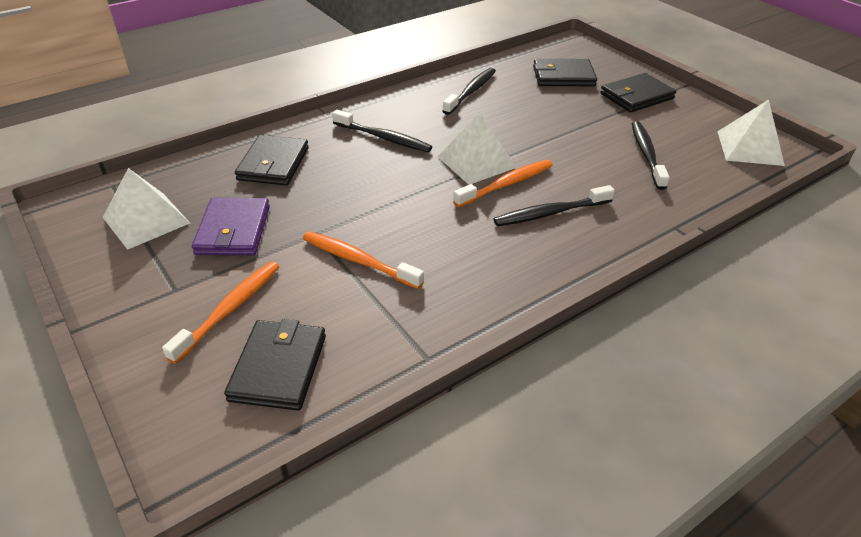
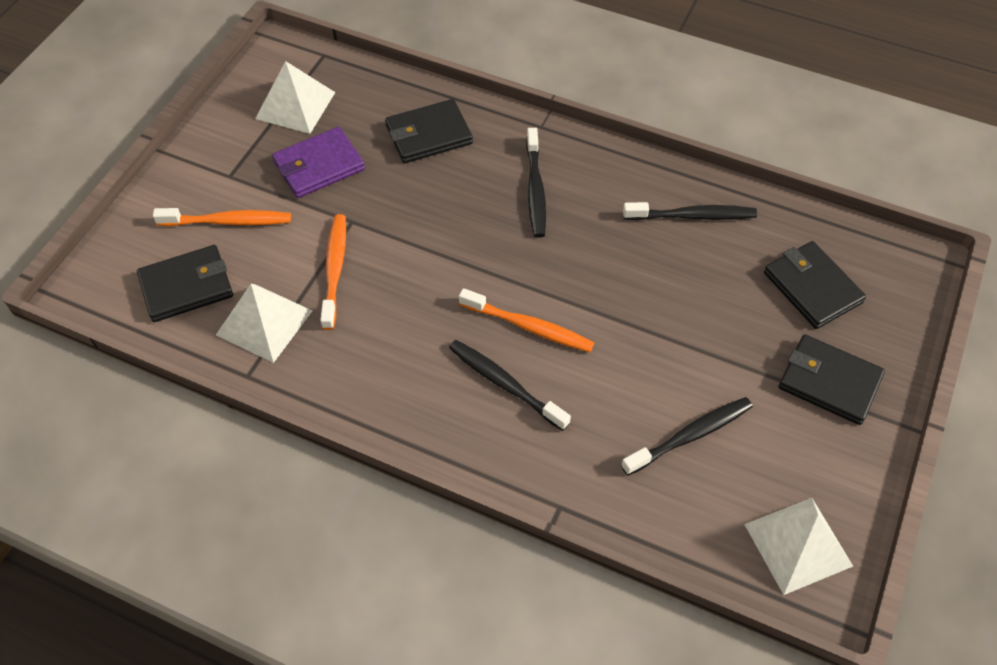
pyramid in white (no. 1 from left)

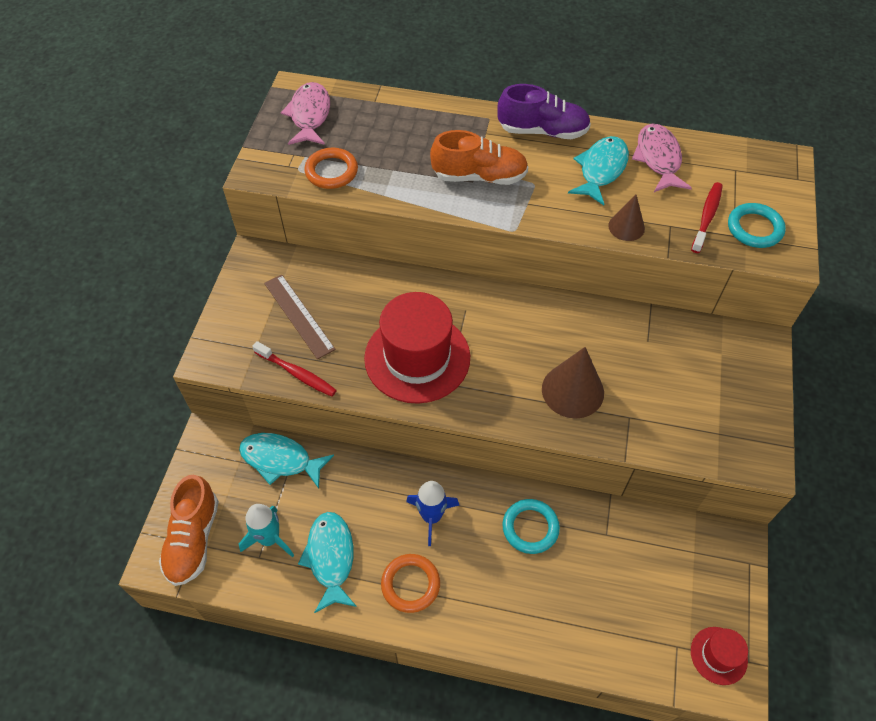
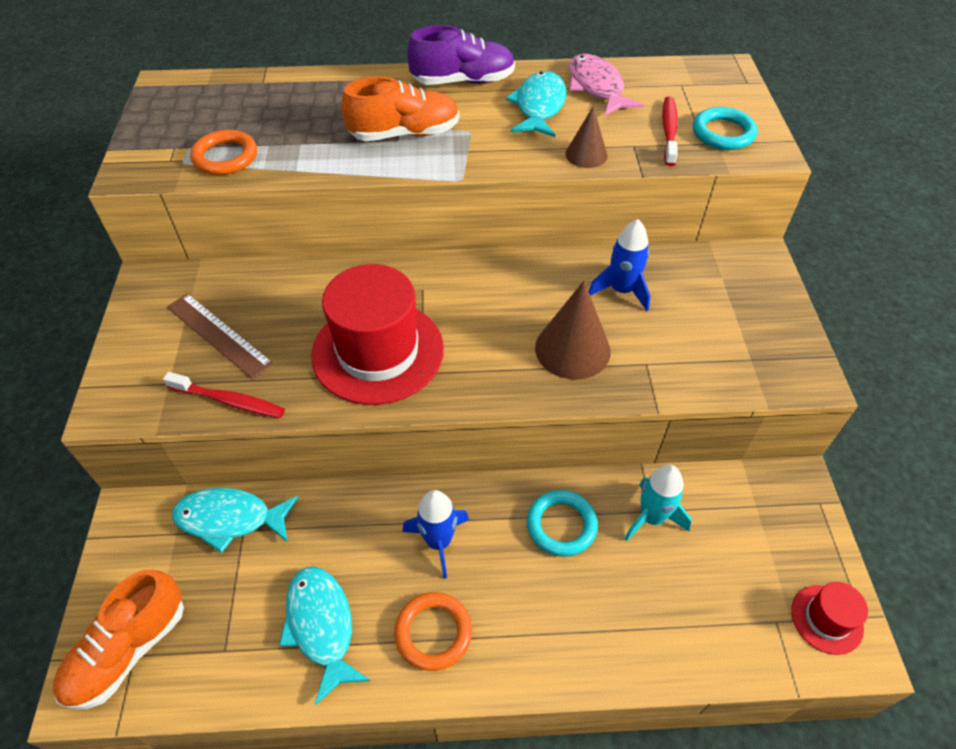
fish in pink (no. 1 from left in the first image)
shoe in orange (no. 1 from left)
rocket in turquoise
rocket in blue (no. 2 from left)

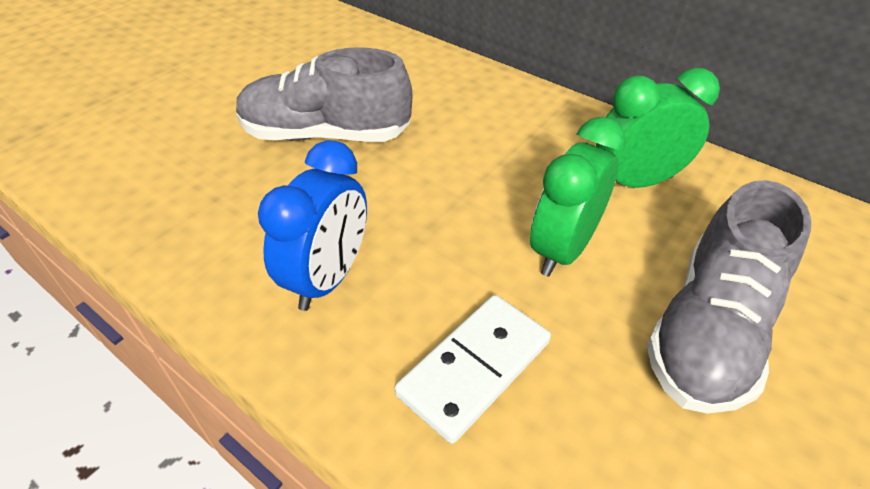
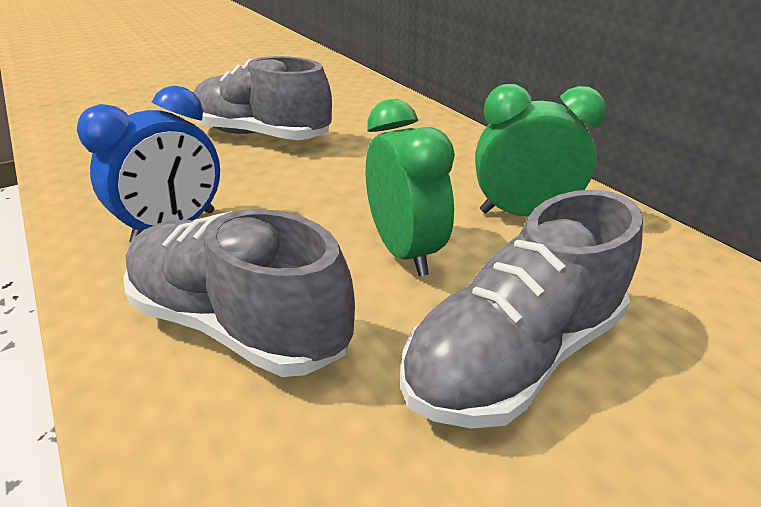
clock in green (no. 1 from left)
shoe in grey (no. 1 from left)

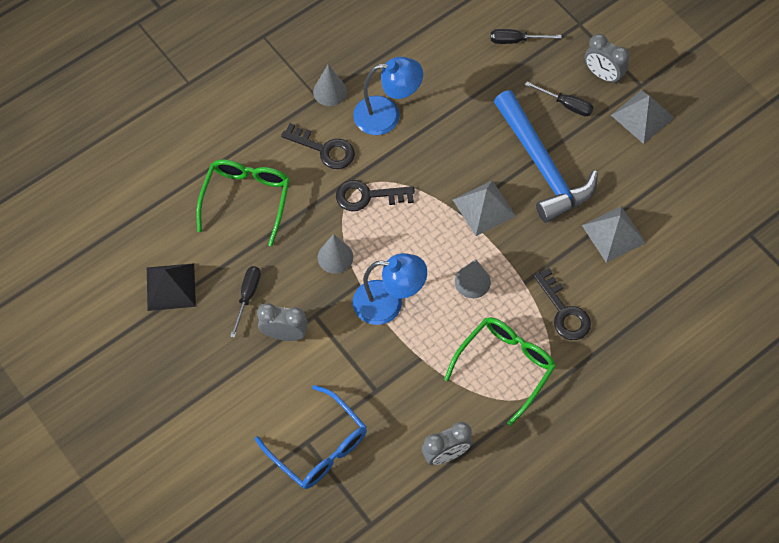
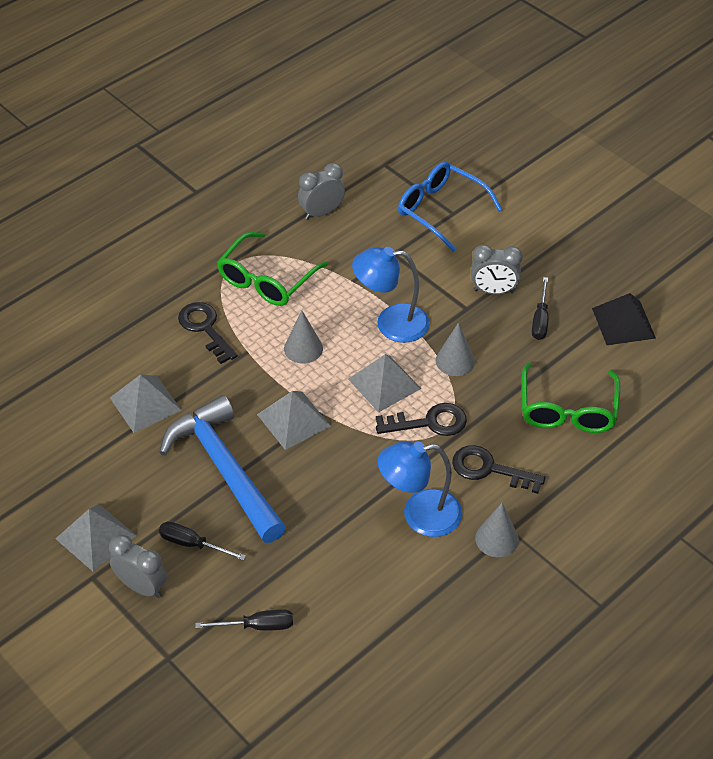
pyramid in grey (no. 4 from left)

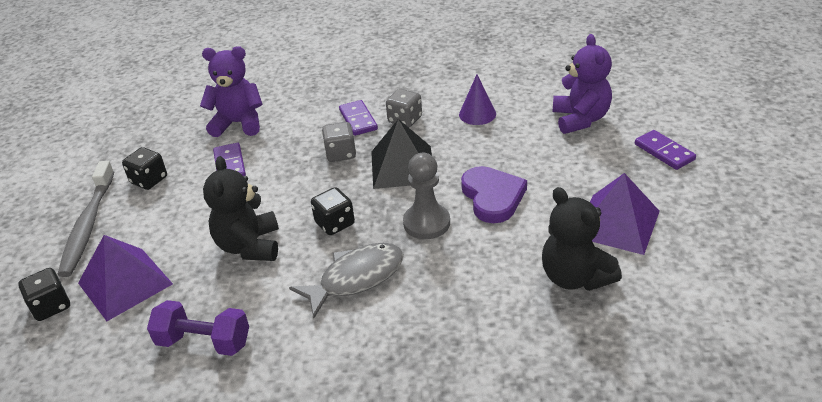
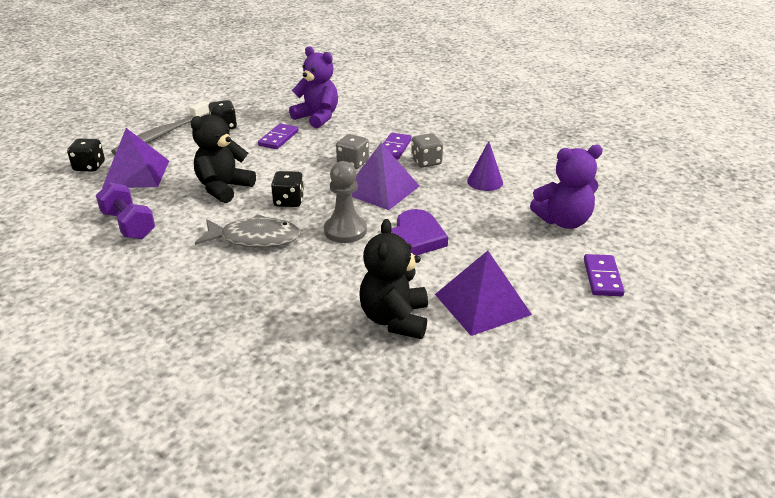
teddy bear in purple (no. 2 from left)
pyramid in purple (no. 2 from left)

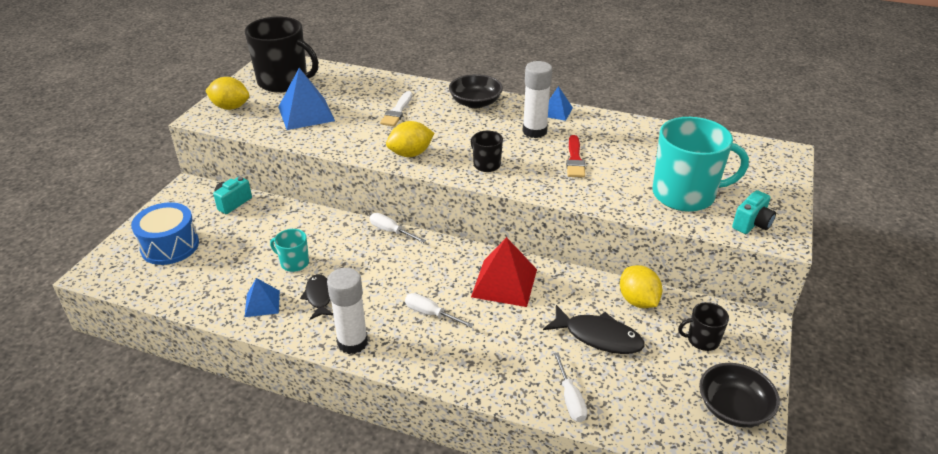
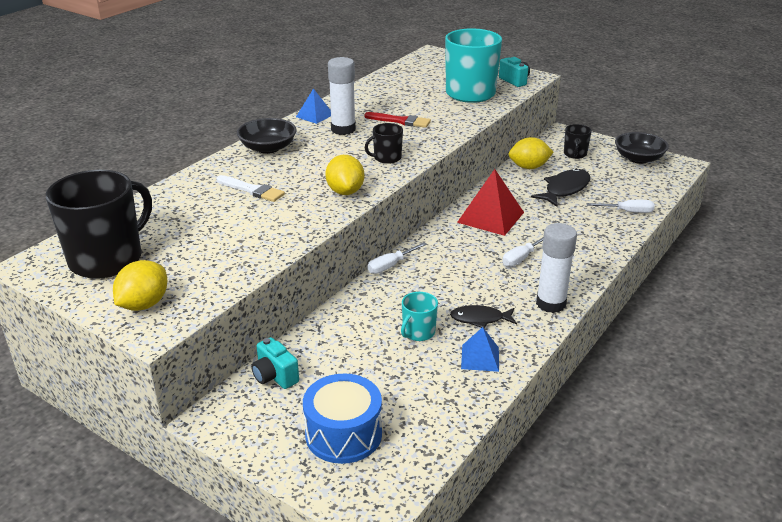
pyramid in blue (no. 2 from left in the first image)

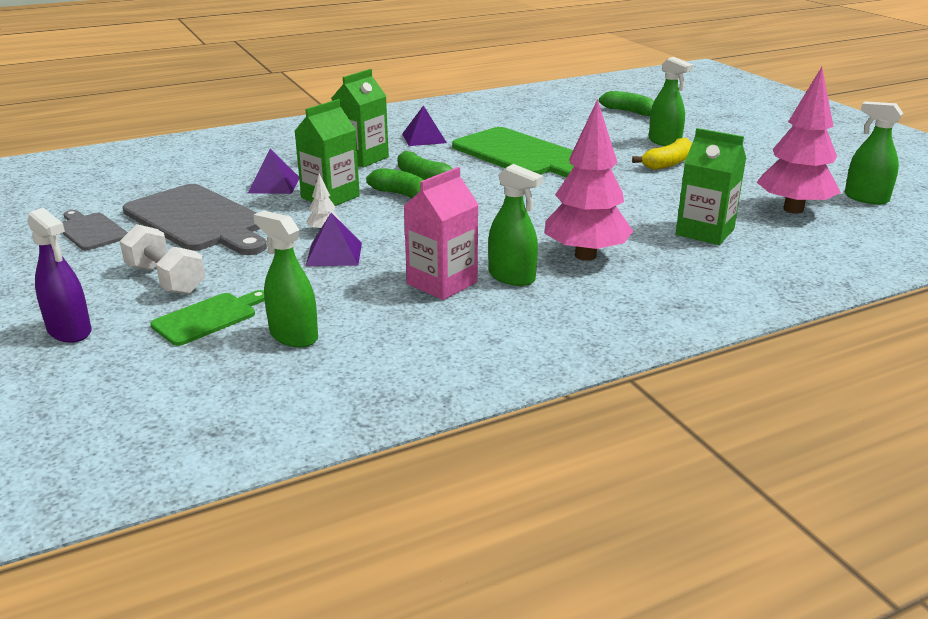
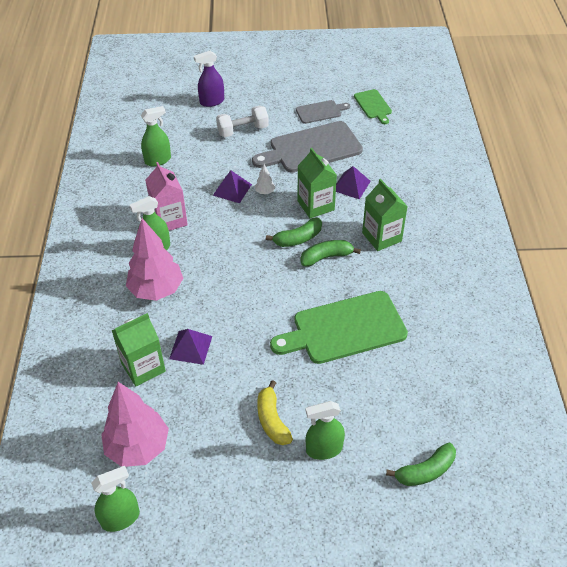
pyramid in purple (no. 1 from left)
cutting board in green (no. 2 from left)

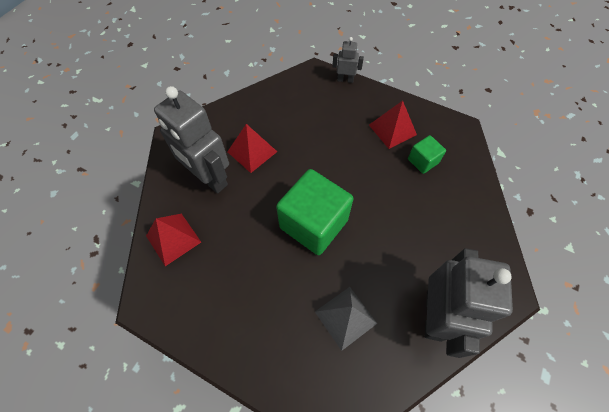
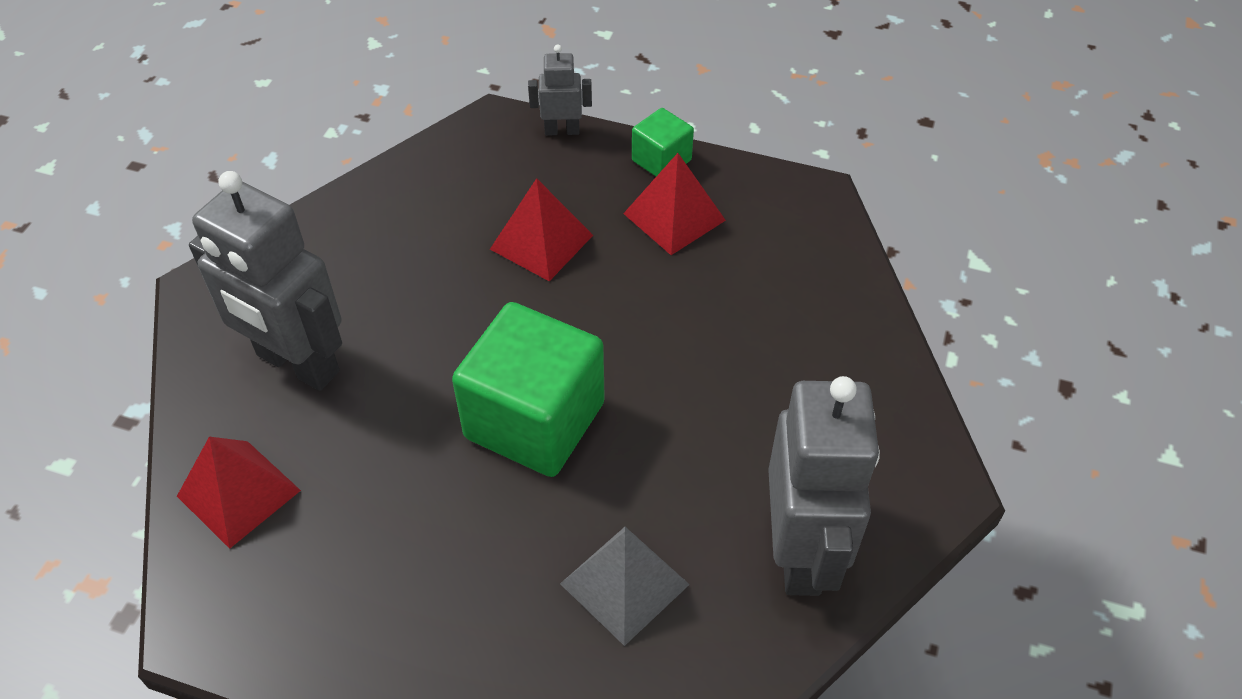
pyramid in red (no. 2 from left)
cube in green (no. 2 from left)

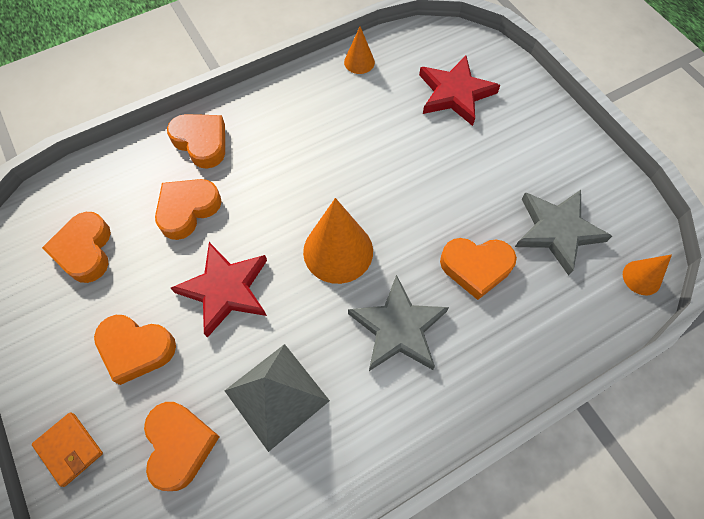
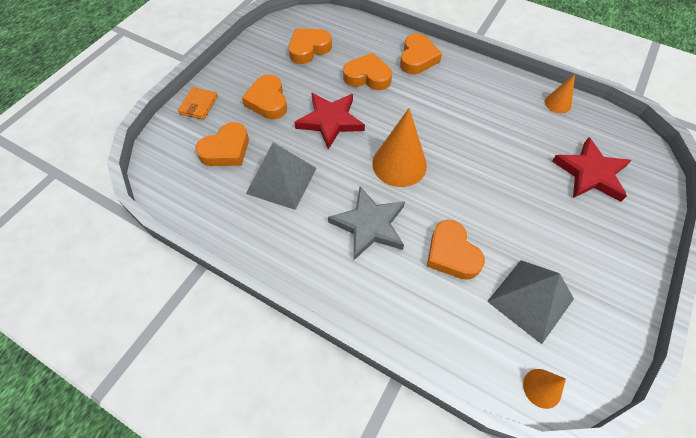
pyramid in grey (no. 2 from left)

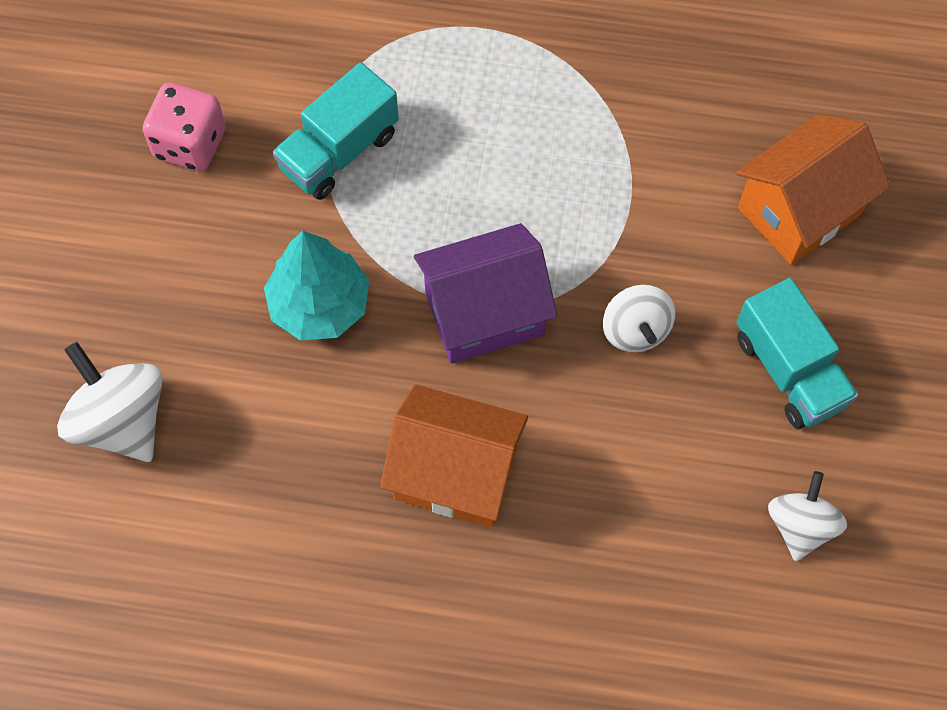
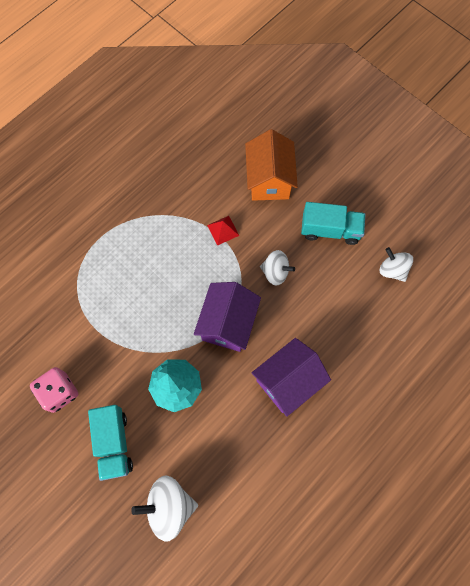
truck in turquoise (no. 1 from left)
house in purple (no. 2 from left)
pyramid in red

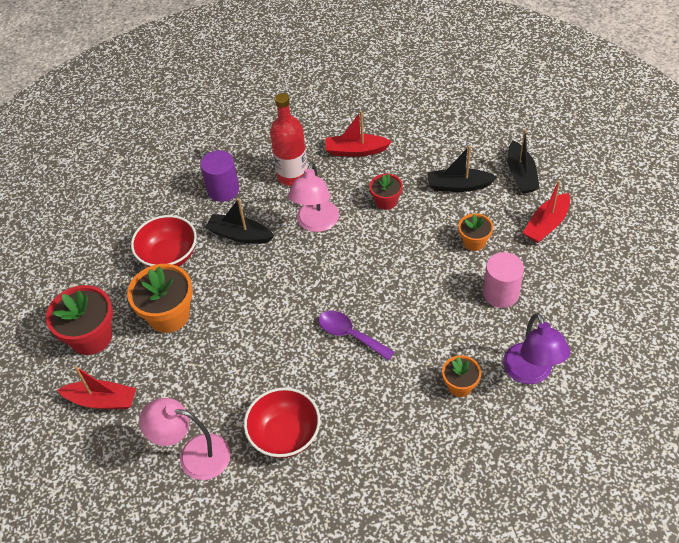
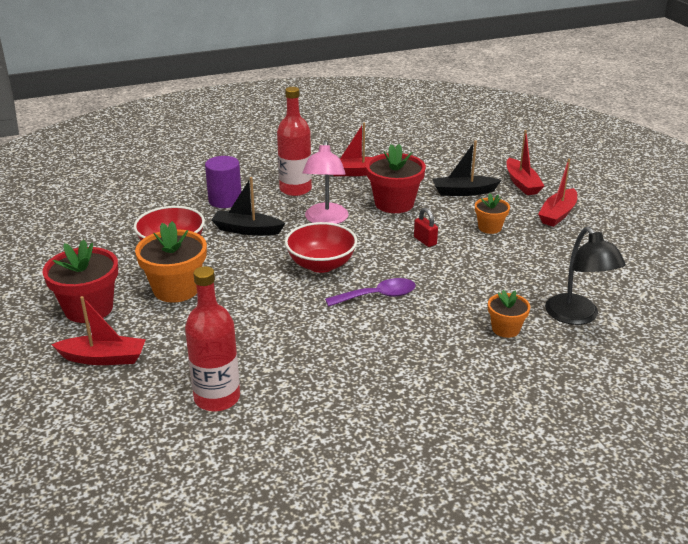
boat in red (no. 3 from left)
flower pot in red (no. 2 from left)
cylinder in pink
spoon in purple
lamp in black
bowl in red (no. 2 from left)
bottle in red (no. 1 from left)
padlock in red

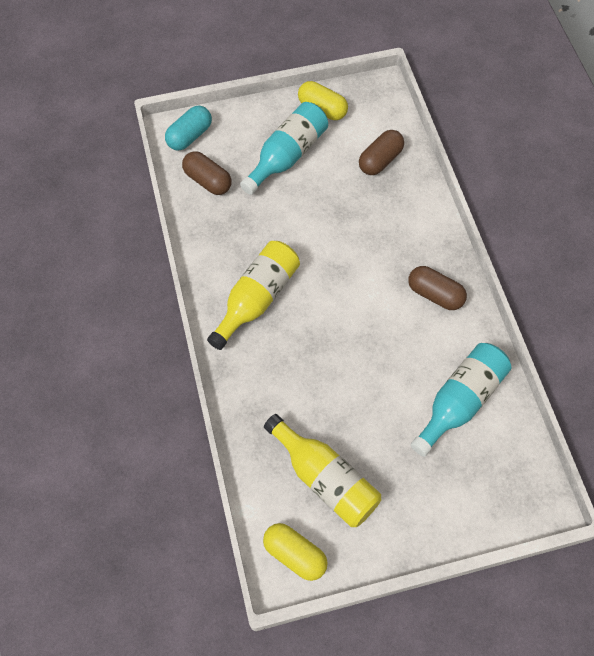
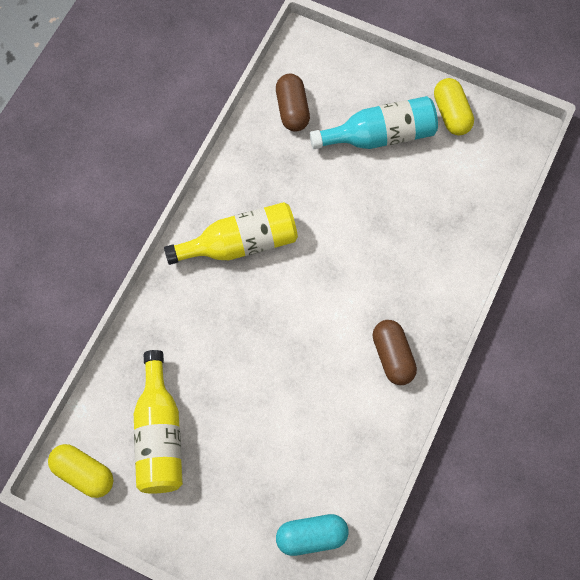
capsule in turquoise
capsule in brown (no. 2 from left in the first image)
bottle in turquoise (no. 2 from left in the first image)
capsule in yellow (no. 1 from left)

